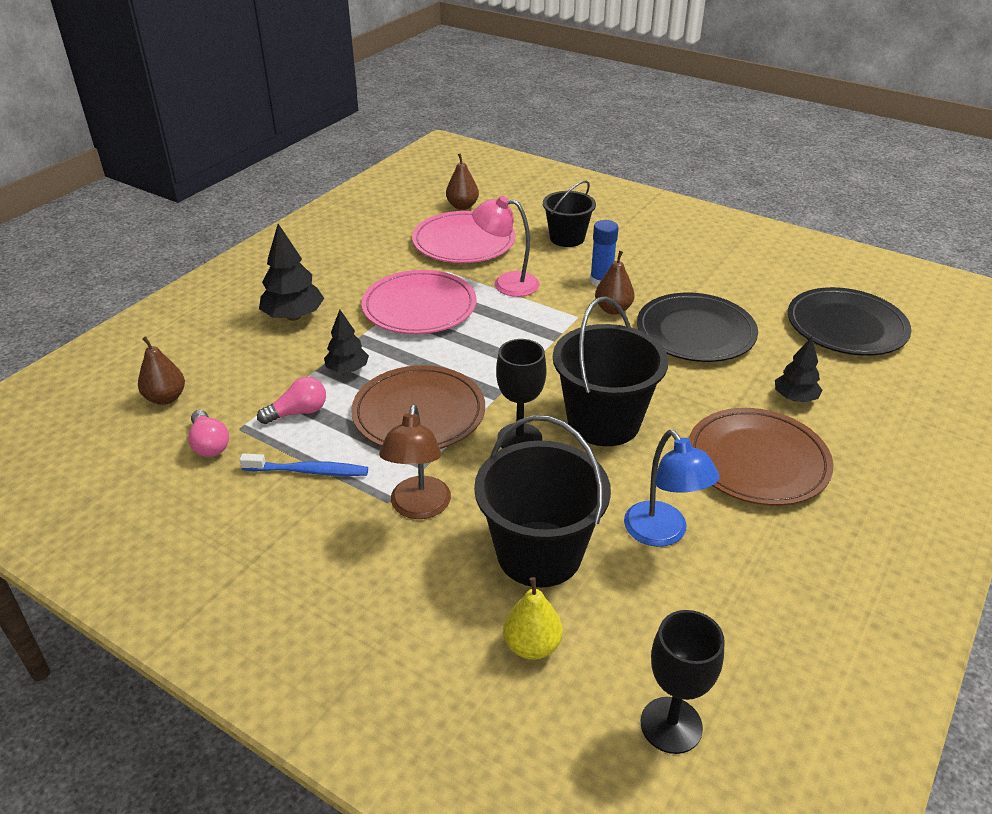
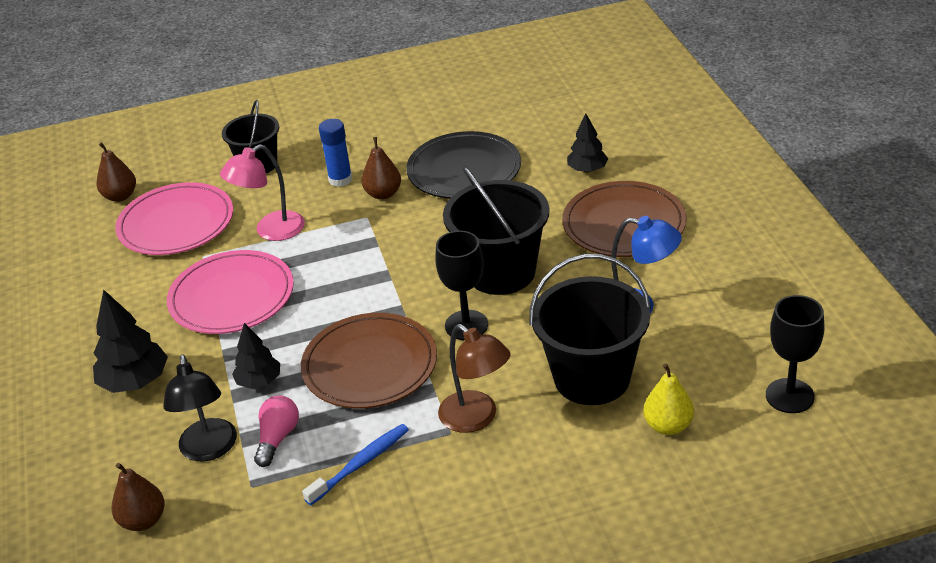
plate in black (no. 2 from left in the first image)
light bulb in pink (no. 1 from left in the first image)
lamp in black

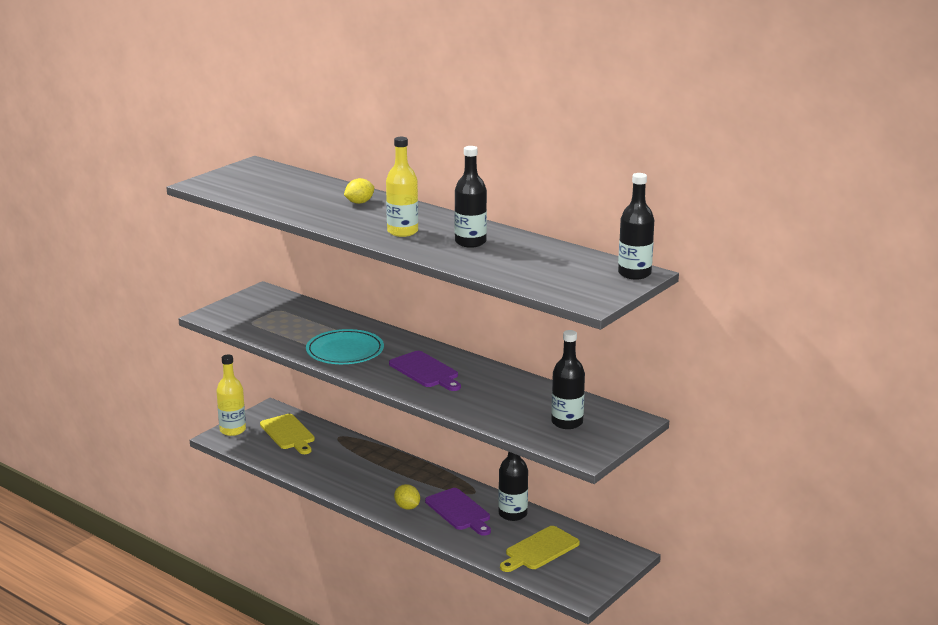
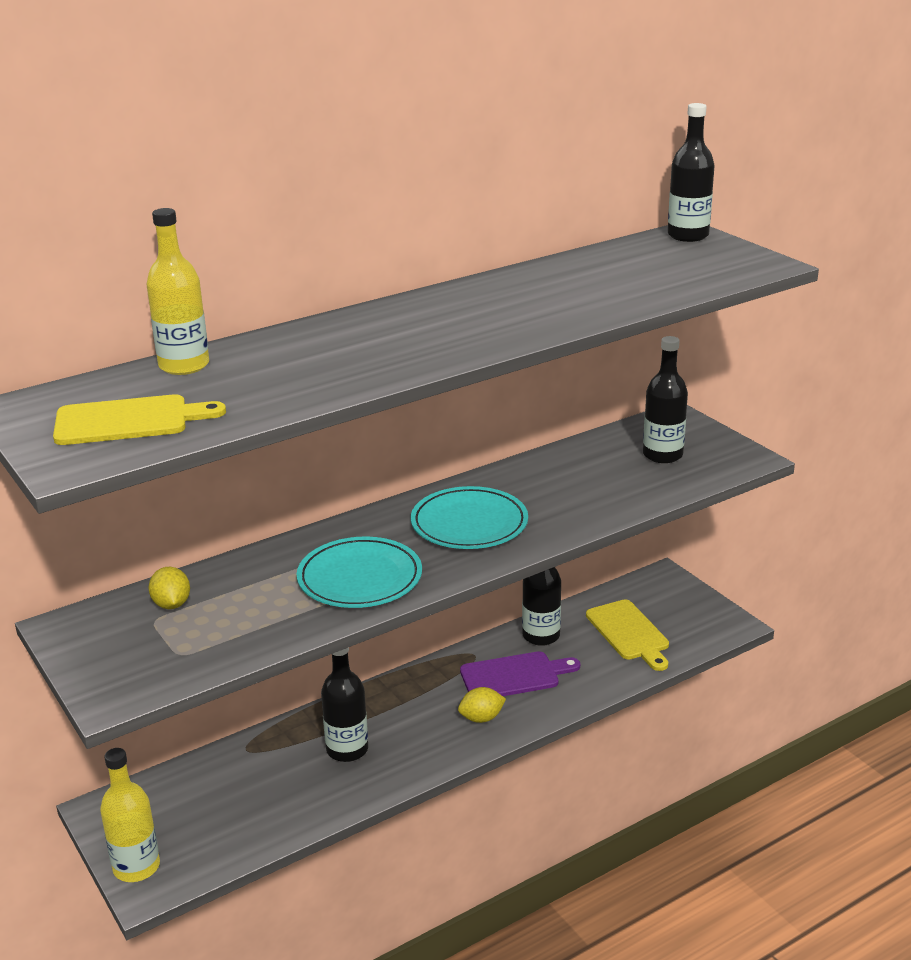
bottle in yellow (no. 2 from left)
bottle in black (no. 1 from left)
lemon in yellow (no. 1 from left)
plate in turquoise (no. 2 from left)
cutting board in yellow (no. 1 from left)

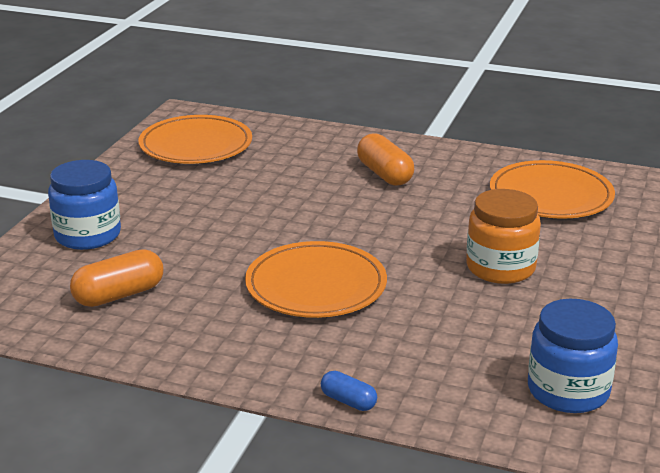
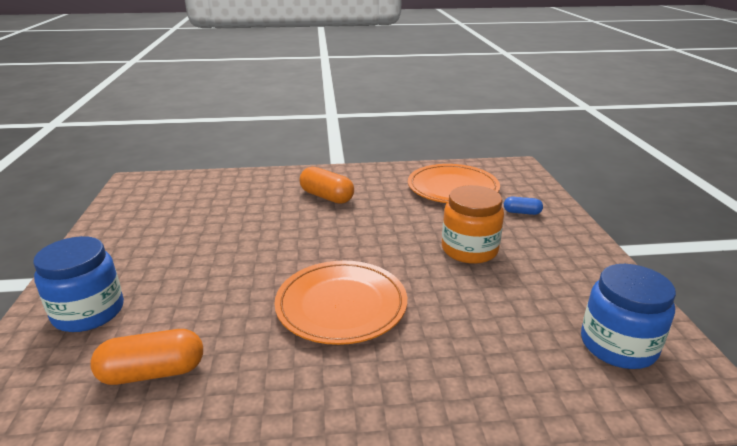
plate in orange (no. 1 from left in the first image)
capsule in orange (no. 1 from left)
capsule in blue

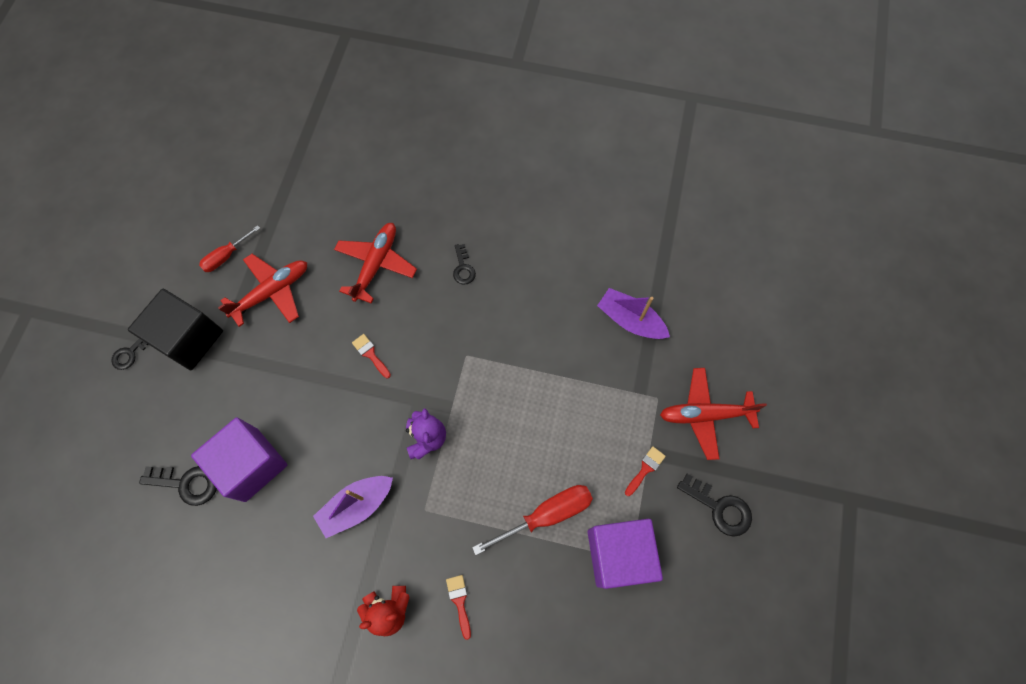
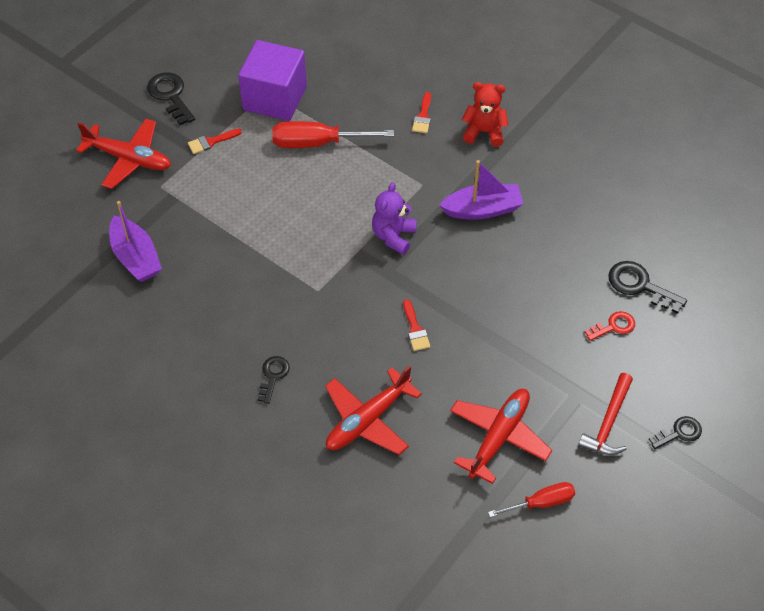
plane in red (no. 3 from left)
hammer in red
cube in purple (no. 1 from left in the first image)
key in red

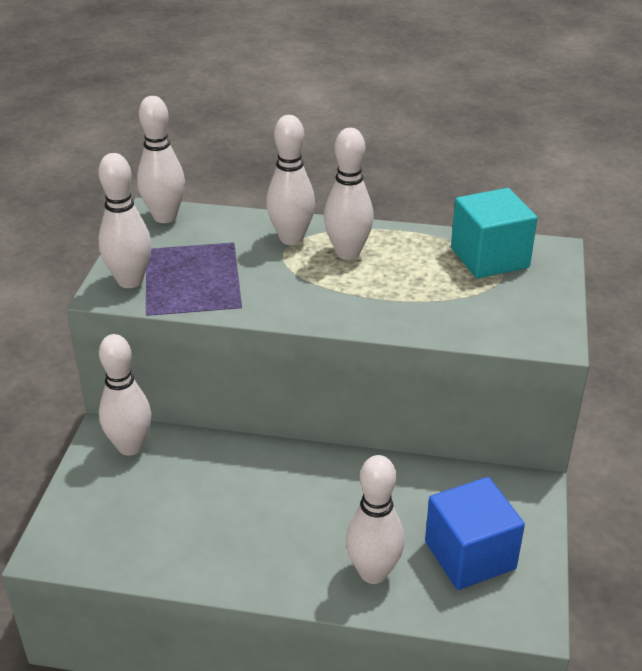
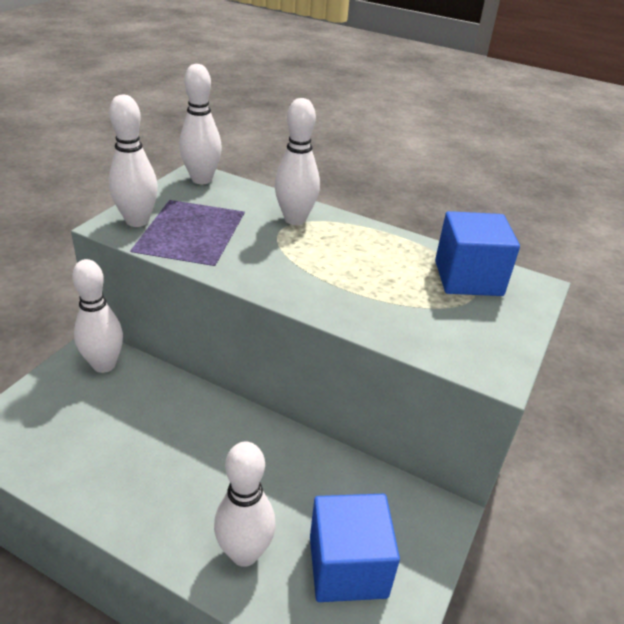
bowling pin in white (no. 5 from left in the first image)
cube in blue (no. 2 from left)

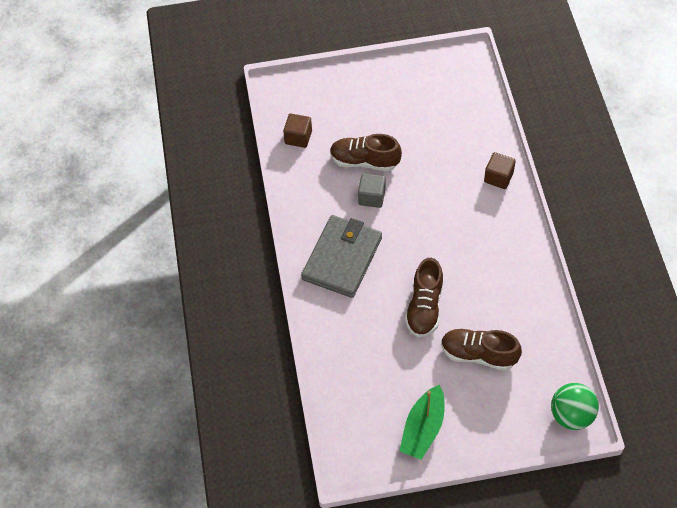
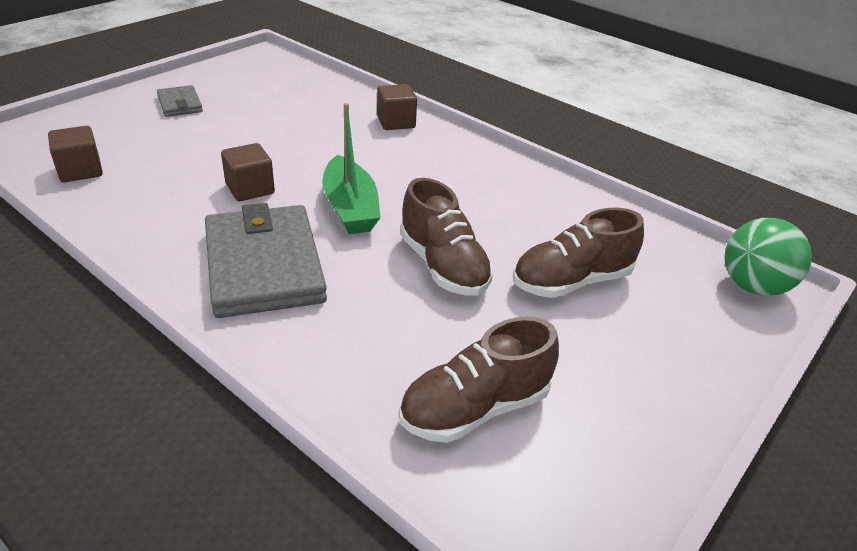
shoe in brown (no. 2 from left)
cube in brown (no. 2 from left)
boat in green
wallet in grey (no. 1 from left)

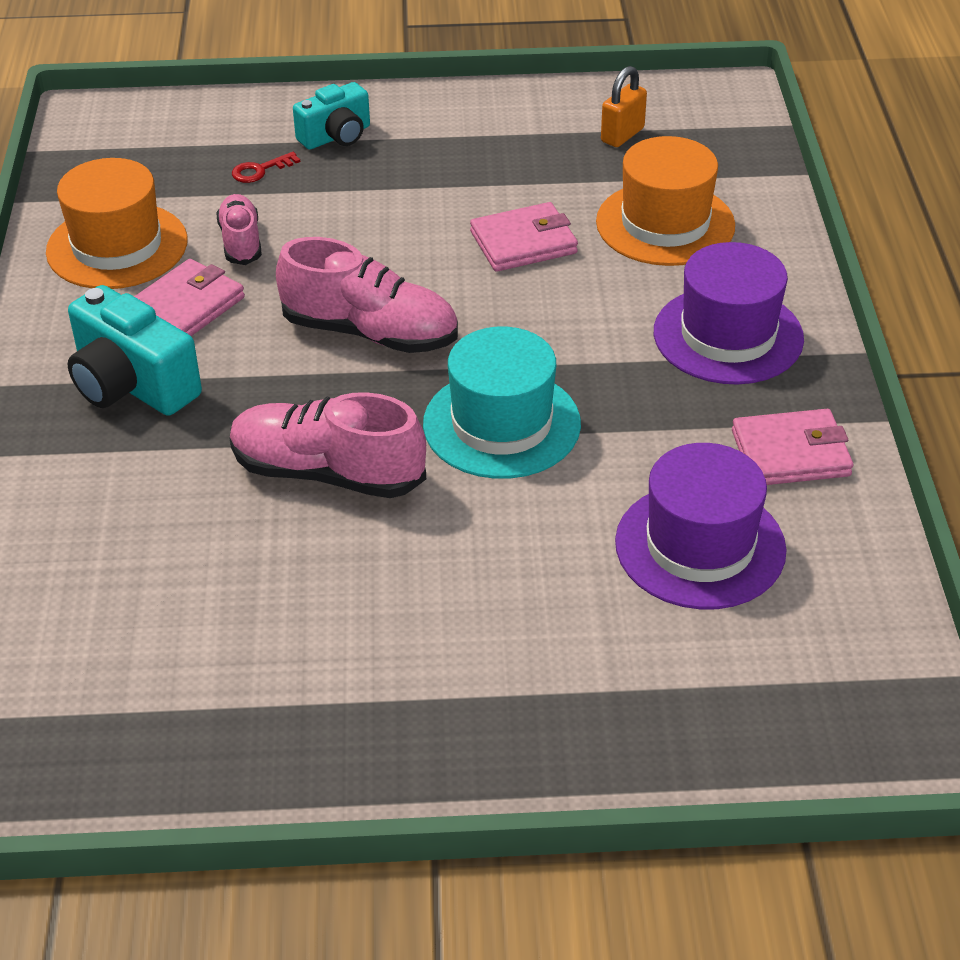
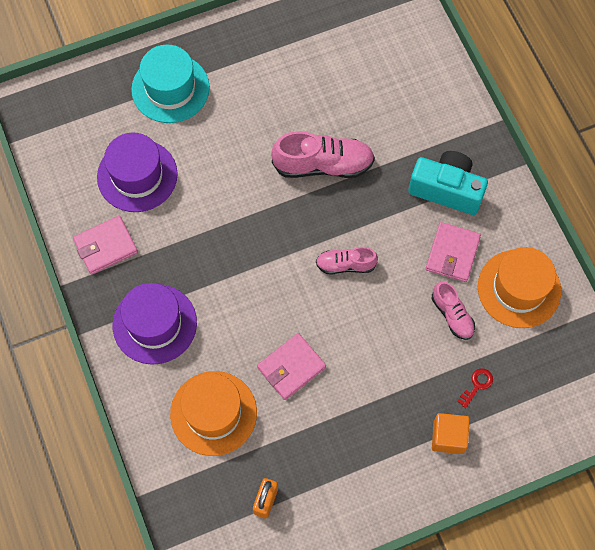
cube in orange
shoe in pink (no. 2 from left)
hat in turquoise

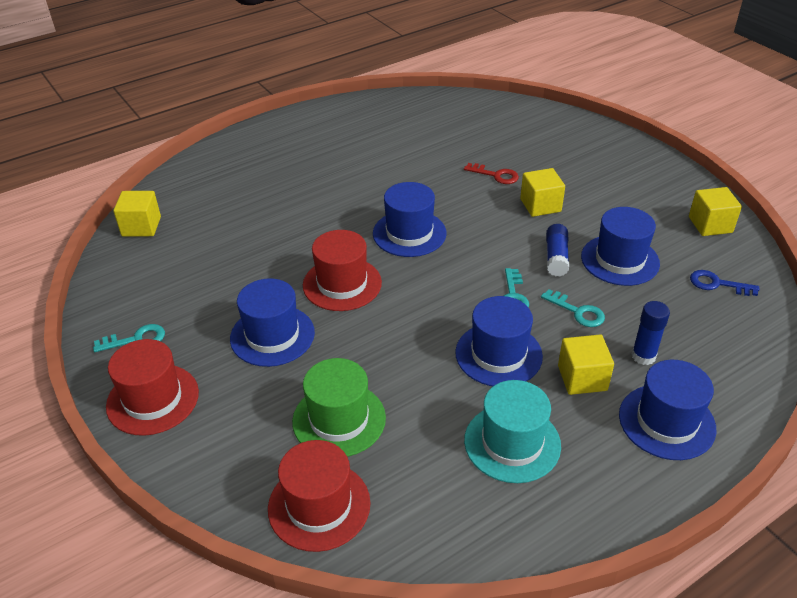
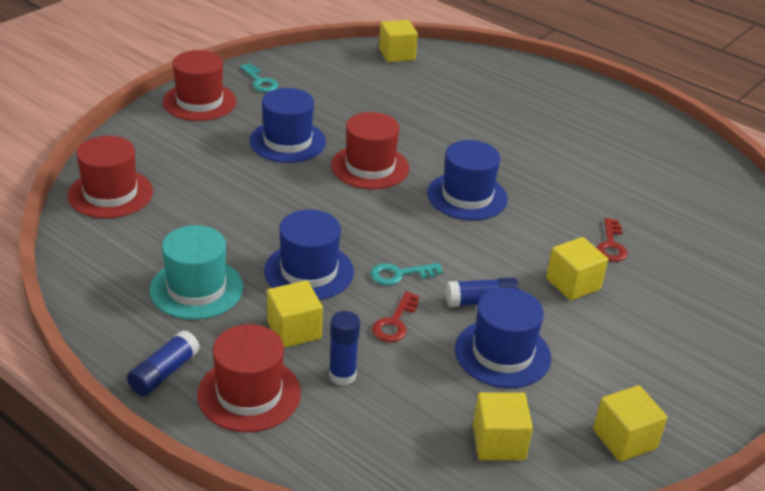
cube in yellow (no. 3 from left)
key in red (no. 1 from left)
hat in green
hat in red (no. 3 from left)
glue stick in blue (no. 1 from left)

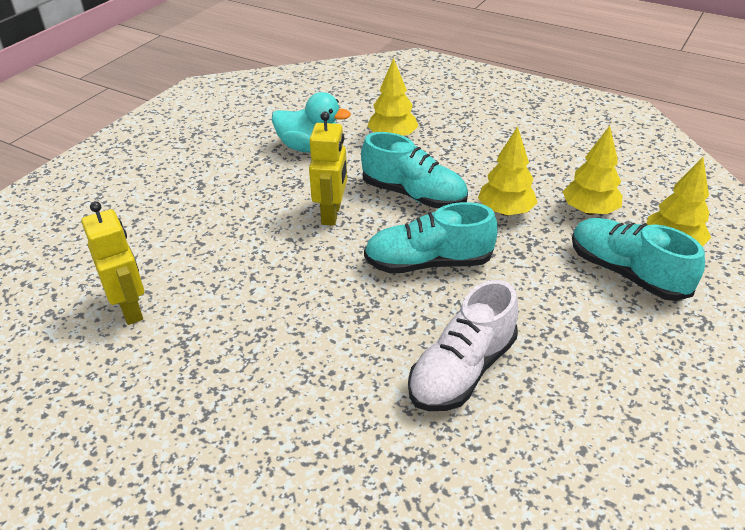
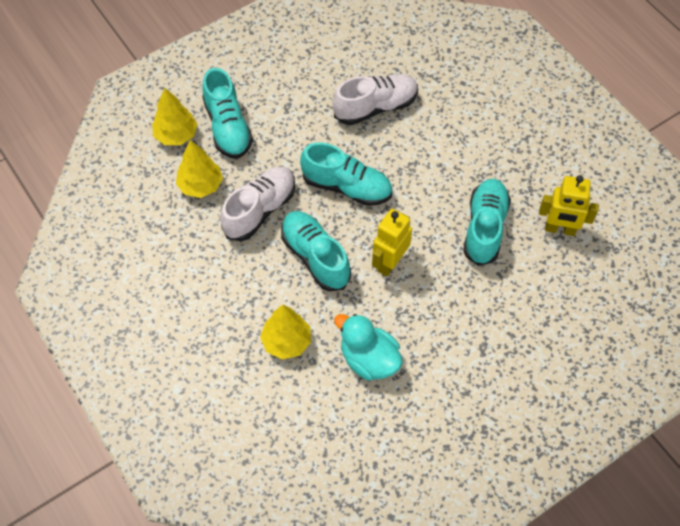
shoe in white (no. 1 from left)
robot in yellow (no. 2 from left)
shoe in turquoise (no. 4 from left)

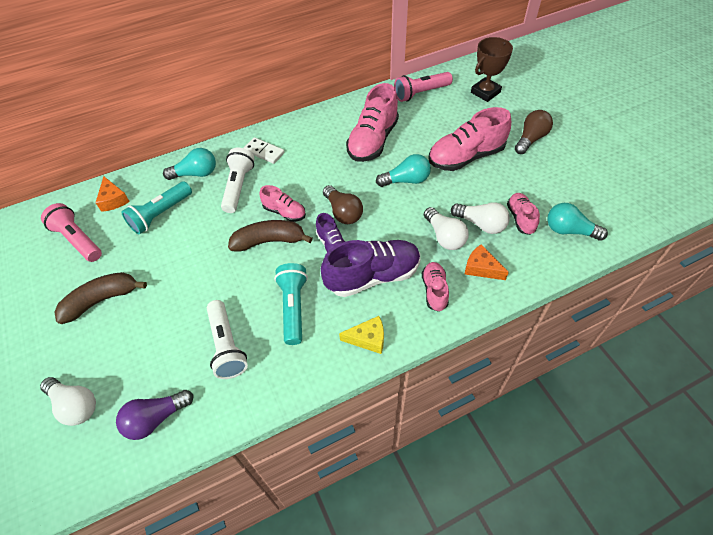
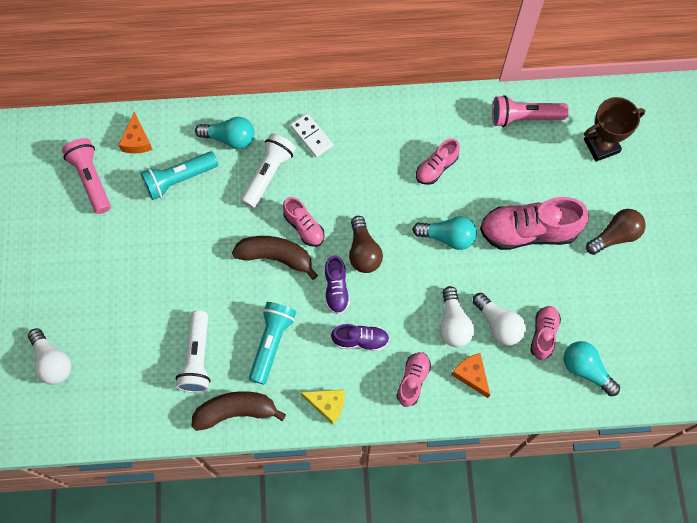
shoe in pink (no. 3 from left)
shoe in purple (no. 2 from left)
banana in brown (no. 1 from left)
light bulb in purple

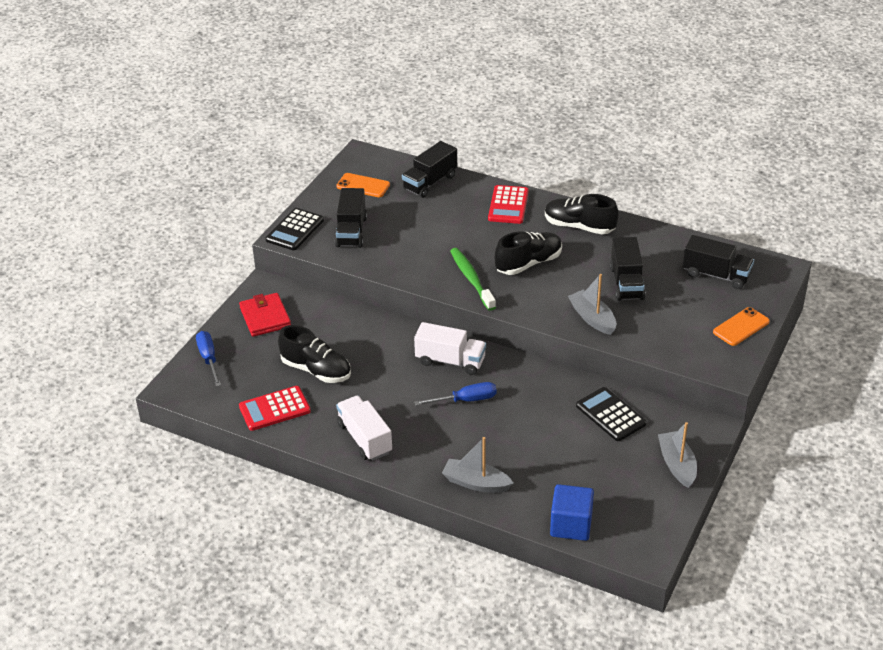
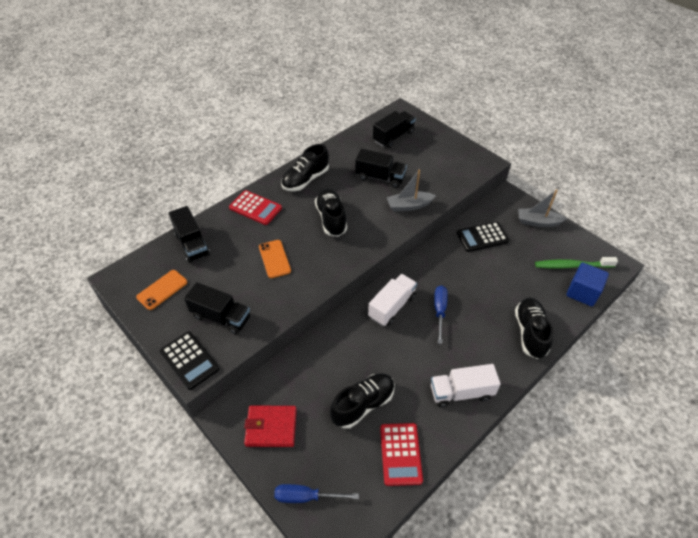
toothbrush in green
phone in orange (no. 2 from left)
shoe in black (no. 4 from left)

